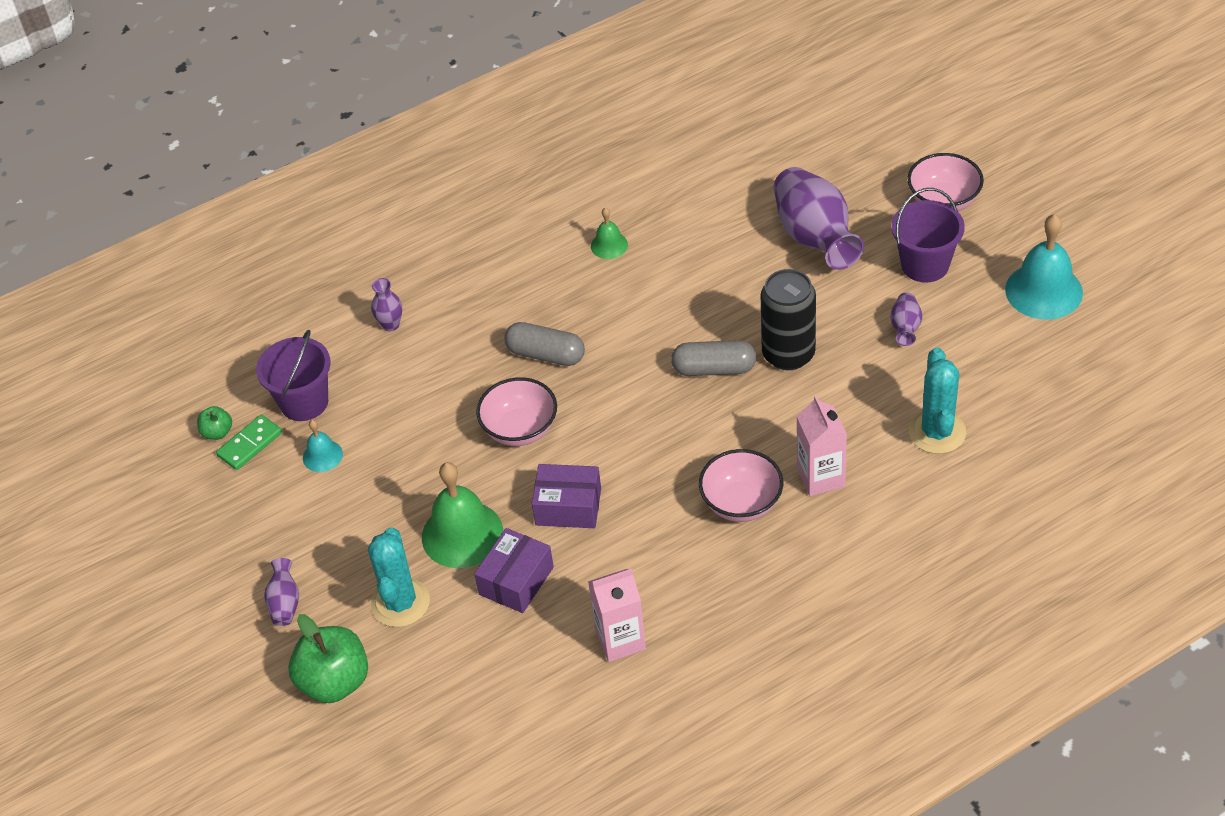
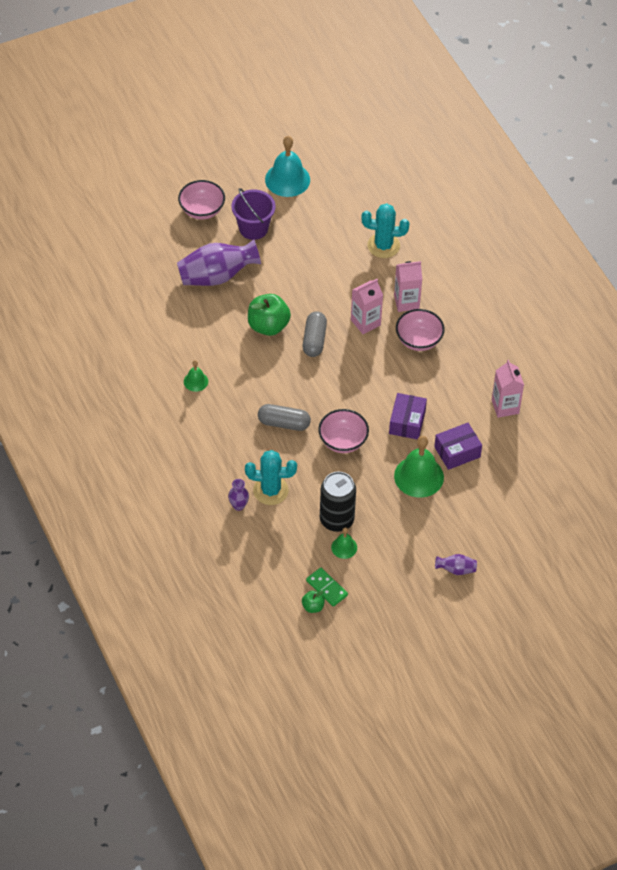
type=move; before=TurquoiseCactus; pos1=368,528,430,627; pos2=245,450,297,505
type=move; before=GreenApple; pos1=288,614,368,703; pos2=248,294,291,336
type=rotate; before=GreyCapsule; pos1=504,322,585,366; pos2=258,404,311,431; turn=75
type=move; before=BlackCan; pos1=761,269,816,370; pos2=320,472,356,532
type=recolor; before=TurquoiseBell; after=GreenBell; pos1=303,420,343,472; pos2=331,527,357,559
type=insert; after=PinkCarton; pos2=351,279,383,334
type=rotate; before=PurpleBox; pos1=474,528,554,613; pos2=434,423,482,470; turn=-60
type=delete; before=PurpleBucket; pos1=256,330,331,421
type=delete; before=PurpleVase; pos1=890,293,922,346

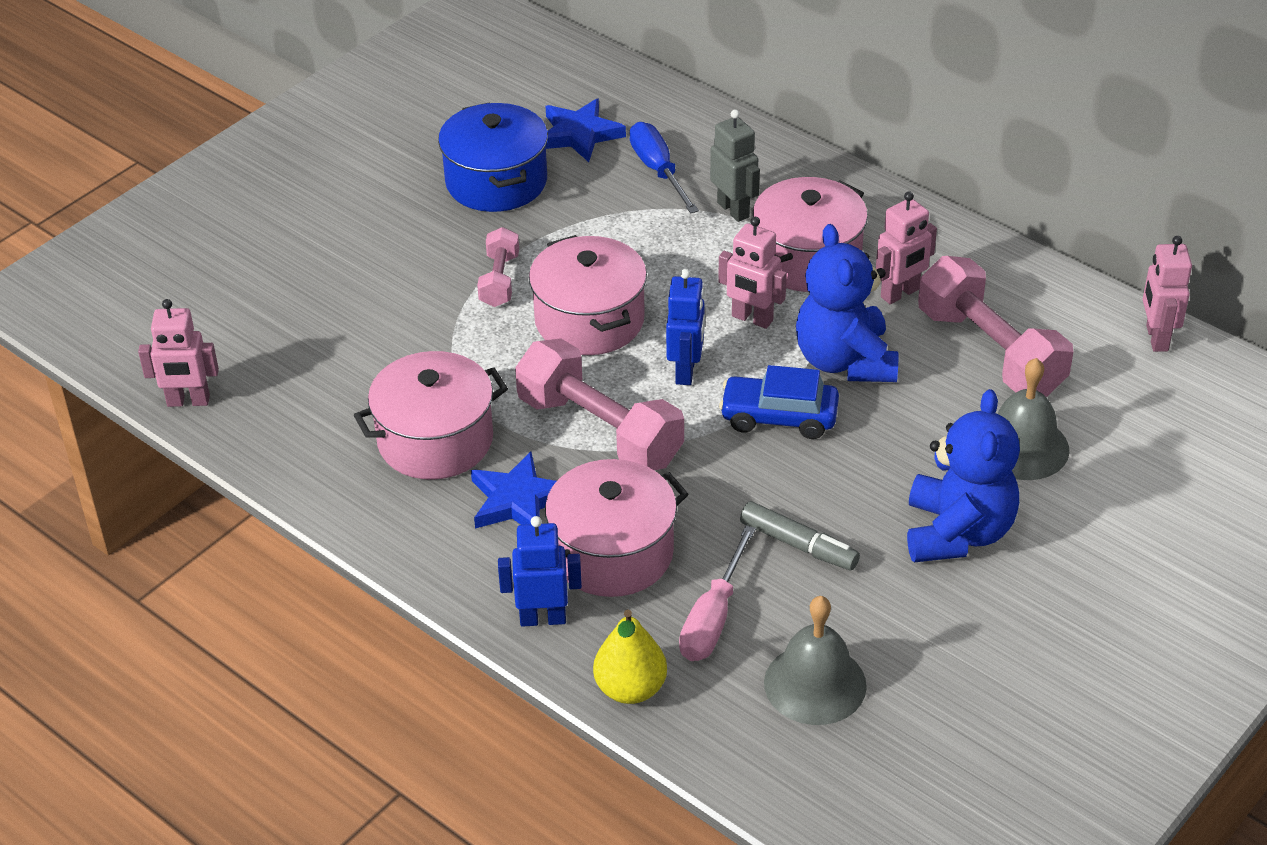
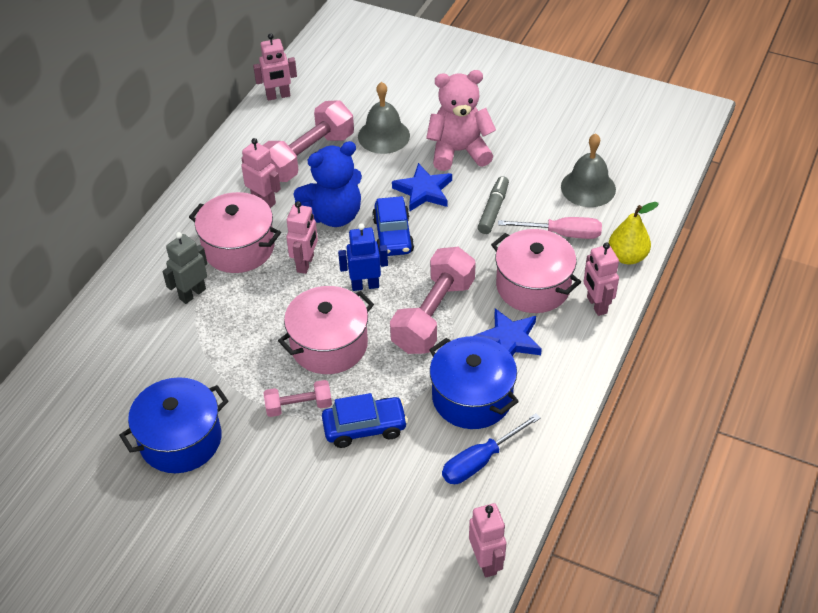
type=insert; after=BlueCar; pos2=322,393,408,448
type=move; before=BlueStar; pos1=546,98,626,162; pos2=392,163,452,212
type=recolor; before=BlueTeddyBear; after=PinkTeddyBear; pos1=907,389,1020,562; pos2=426,70,496,171
type=recolor; before=PinkPot; after=BluePot; pos1=354,351,508,480; pos2=429,336,519,429
type=move; before=BlueScrewdriver; pos1=629,122,699,214; pos2=442,414,541,484
type=recolor; before=BlueRobot; after=PinkRobot; pos1=498,516,582,627; pos2=584,242,619,316

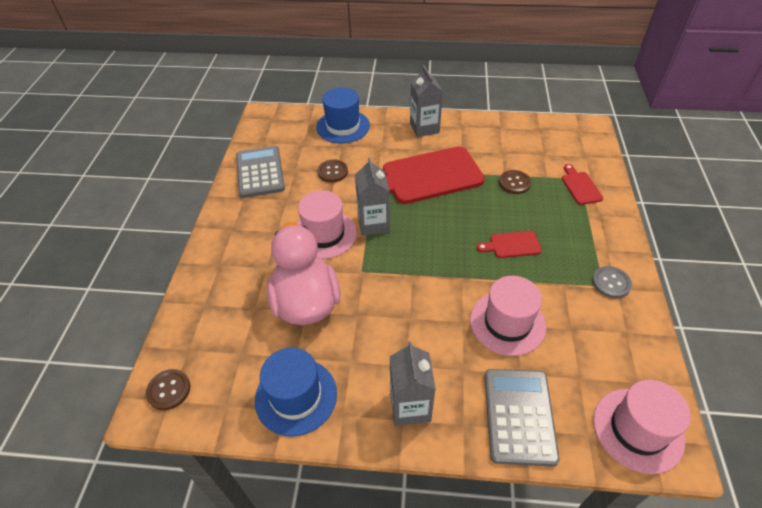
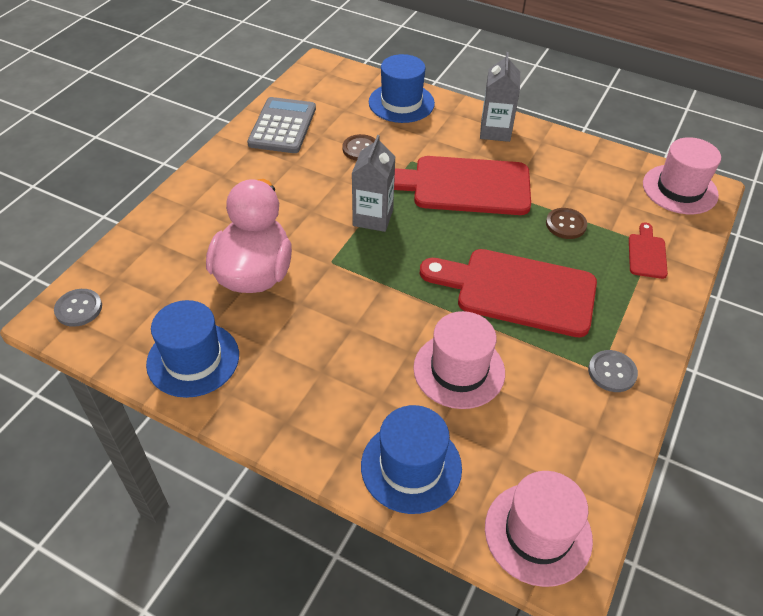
type=recolor; before=BrownButton; after=GreyButton; pos1=146,369,190,410; pos2=54,289,102,327
type=replace; before=GreyCalculator; after=BlueHat; pos1=484,369,560,467; pos2=361,405,462,514
type=resize; before=RedCuttingBoard; pos1=477,231,542,258; pos2=420,249,597,337; scale=2.23
type=move; before=PinkHat; pos1=297,190,357,259; pos2=643,137,721,214
type=delete; before=GreyCarton; pos1=390,341,436,426

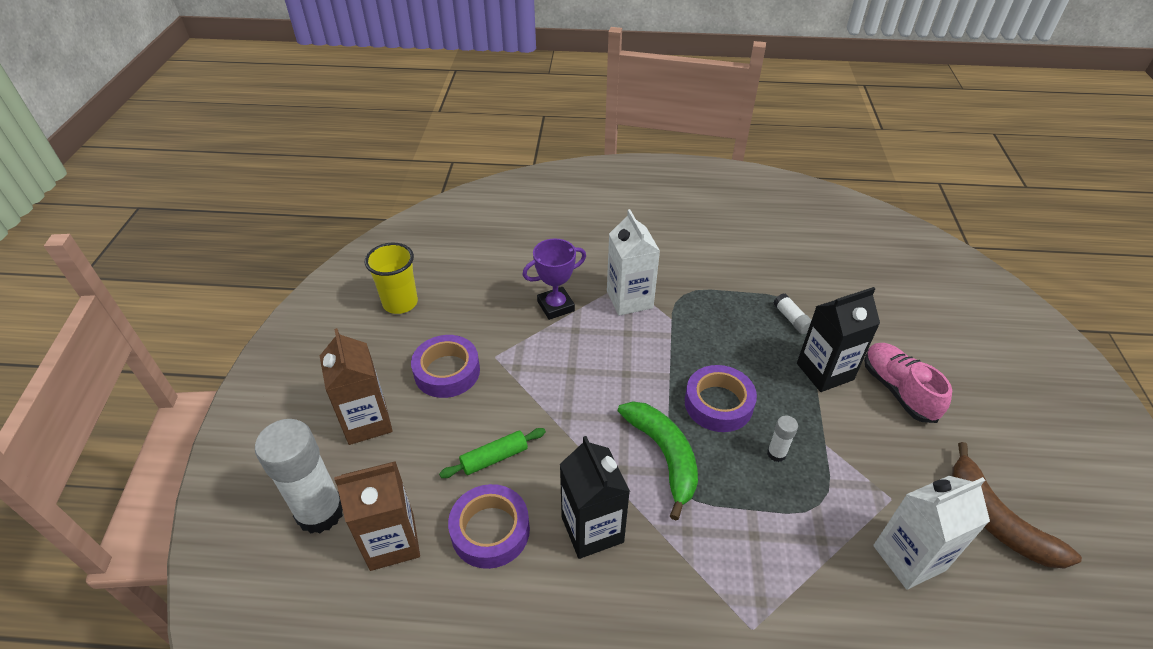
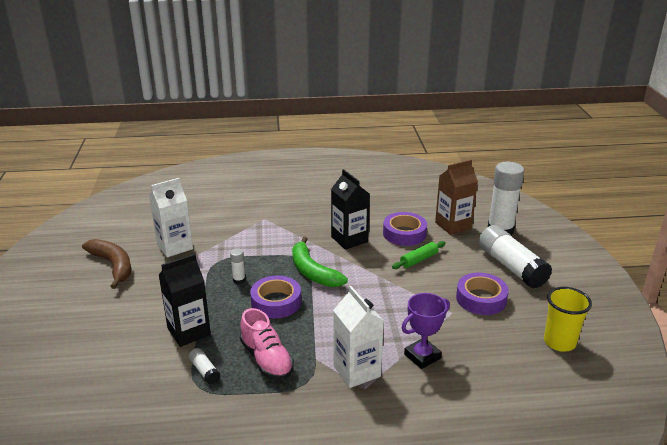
type=move; before=PinkShoe; pos1=864,343,952,423; pos2=240,308,294,380
type=replace; before=BrownCarton; after=WhiteGlueStick; pos1=320,328,393,445; pos2=479,225,552,289

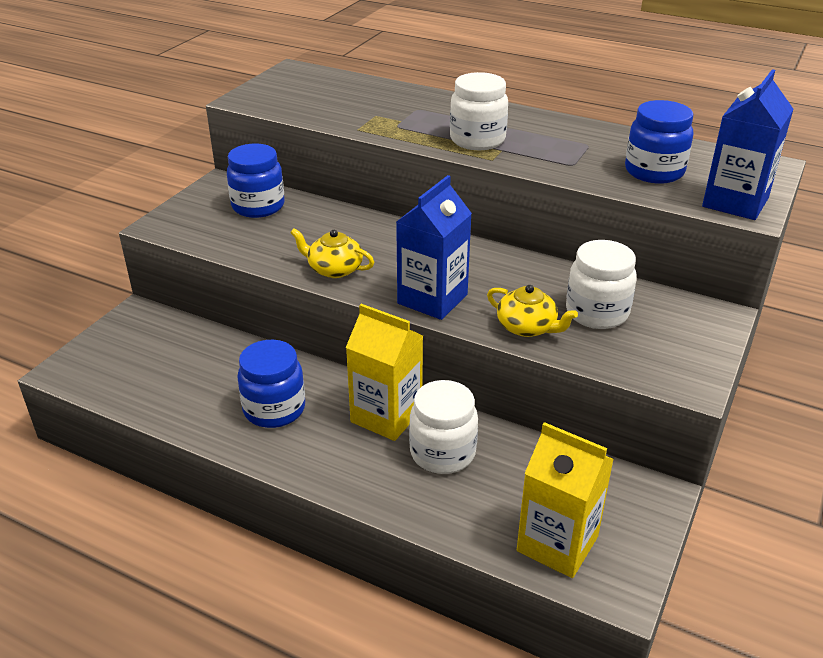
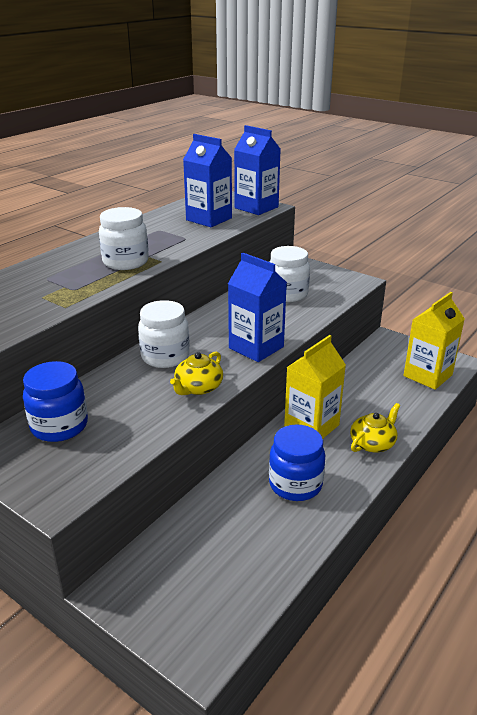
type=move; before=WhiteJar; pos1=409,380,478,474; pos2=138,300,190,368
type=replace; before=BlueJar; after=BlueCarton; pos1=625,100,693,184; pos2=183,134,232,227
type=move; before=YellowTeapot; pos1=487,285,578,337; pos2=350,403,400,452

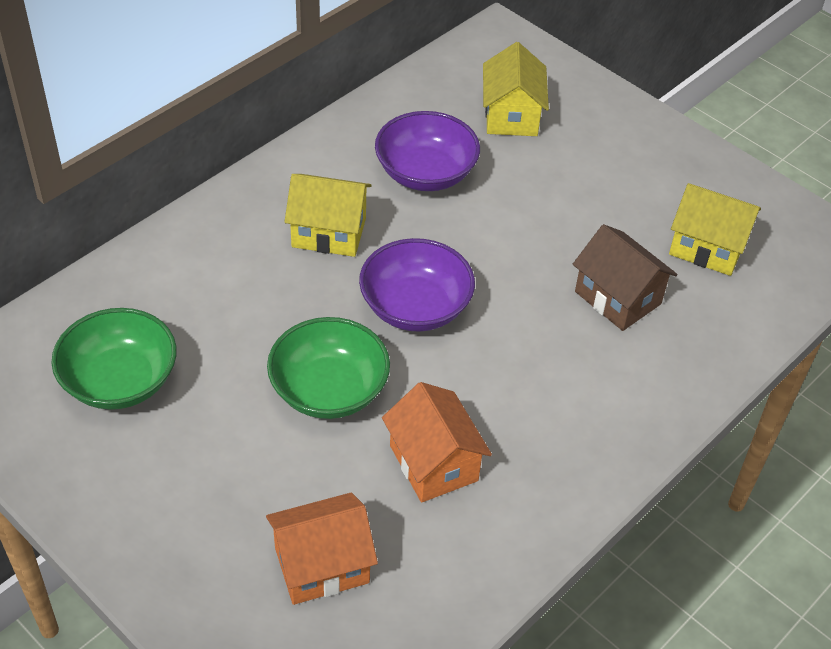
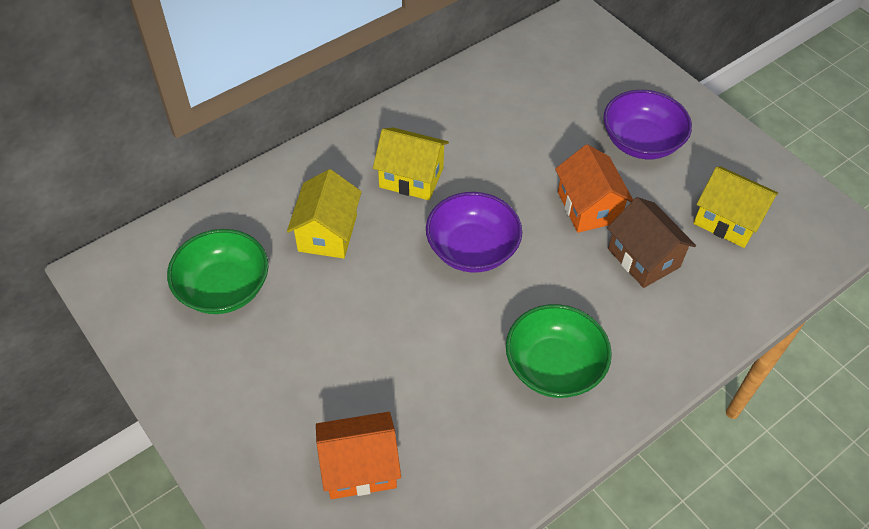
type=move; before=YellowHouse; pos1=483,42,549,136; pos2=287,169,362,259
type=move; before=GreenBowl; pos1=267,317,390,419; pos2=506,304,612,398
type=move; before=OrangeHouse; pos1=382,382,492,502; pos2=555,144,633,233
type=move; before=PurpleBowl; pos1=375,111,480,191; pos2=603,90,692,159

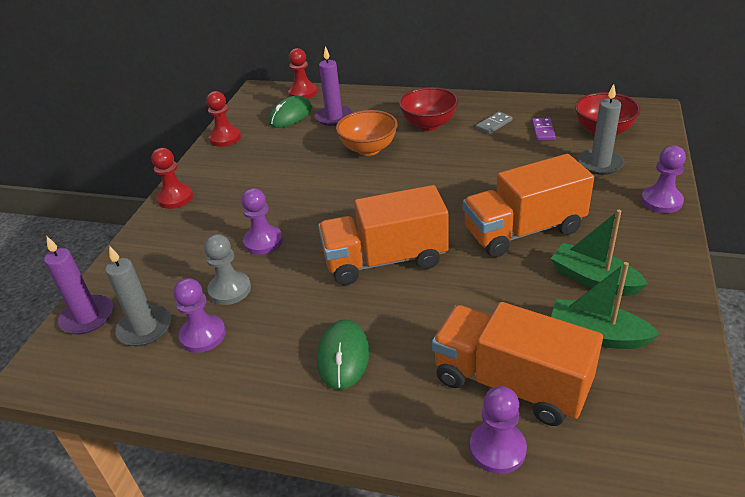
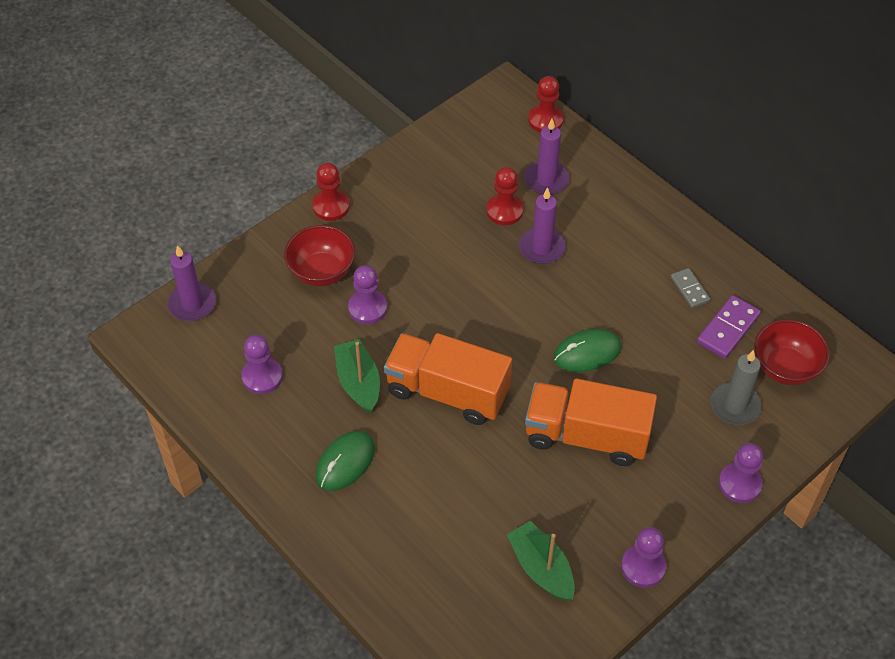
type=move; before=RedBowl; pos1=399,87,458,131; pos2=284,225,355,286
type=move; before=GreenBoat; pos1=550,210,648,296; pos2=334,339,380,413
type=move; before=RedPawn; pos1=206,91,241,147; pos2=486,167,523,225
type=replace; before=OrangeBowl; after=PurpleCandle; pos1=336,110,398,156; pos2=519,187,566,264
type=move; before=GreenMouse; pos1=268,96,312,128; pos2=554,329,622,372
type=move; before=PurplePawn; pos1=470,386,527,474; pos2=621,527,666,588
type=rotate; before=GreyDomino; pos1=476,112,512,134; pos2=671,268,710,308; turn=75
type=resize; before=PurpleDomino; pos1=532,118,556,141; pos2=697,295,761,359; scale=1.55
type=delete; before=GreyCandle; pos1=105,246,171,346
type=delete; before=GreyPawn; pos1=204,234,251,305
type=delete; before=OrangeTruck; pos1=432,302,603,426

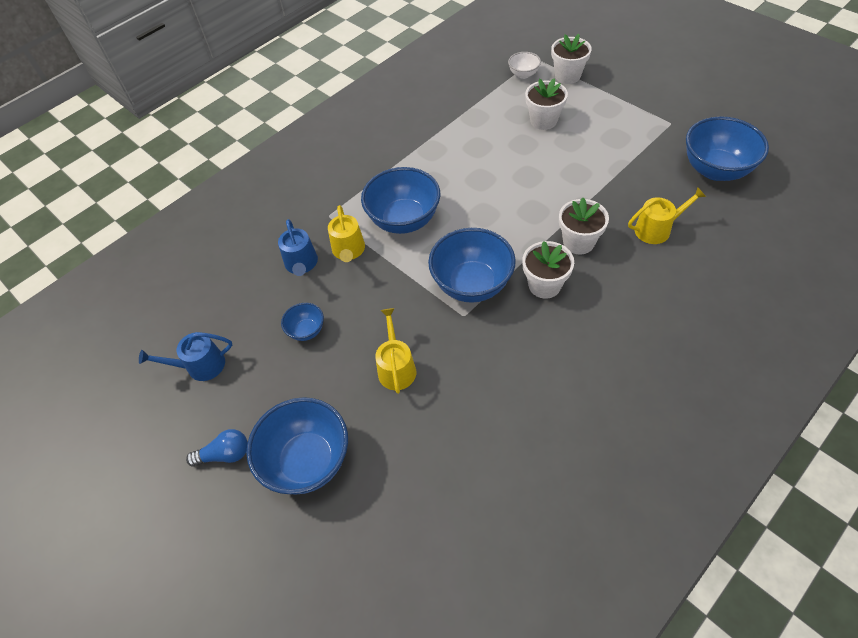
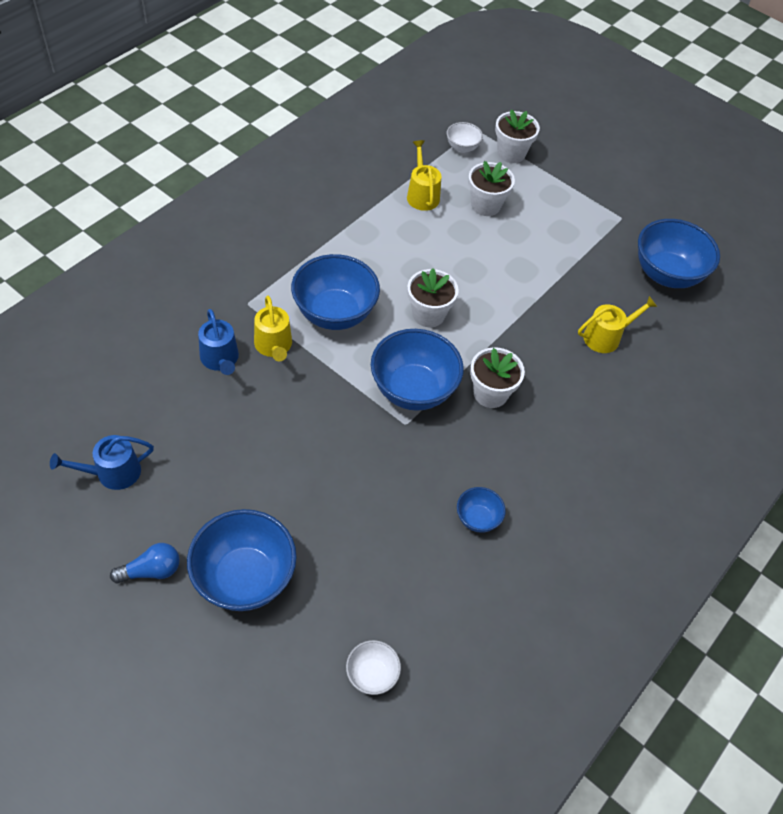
type=insert; after=WhiteBowl; pos2=346,640,401,695
type=move; before=YellowWateringCan; pos1=375,308,416,394; pos2=407,140,441,211
type=move; before=WhiteFlowerPot; pos1=559,198,609,255; pos2=407,268,459,327
type=move; before=BlueBowl; pos1=281,303,324,341; pos2=457,487,506,533

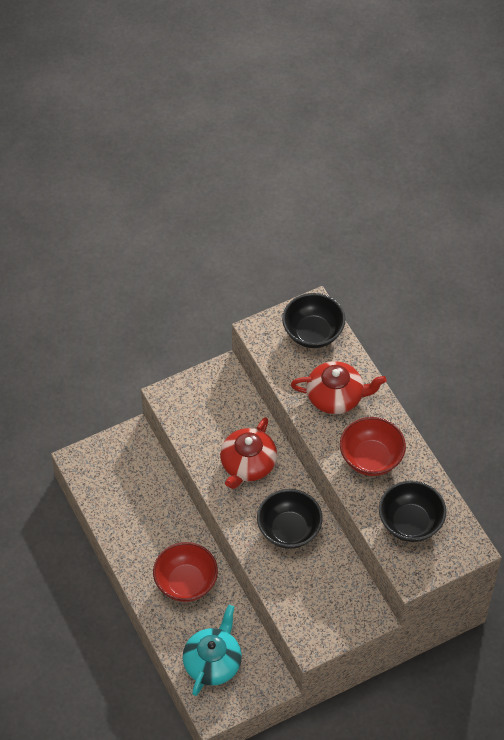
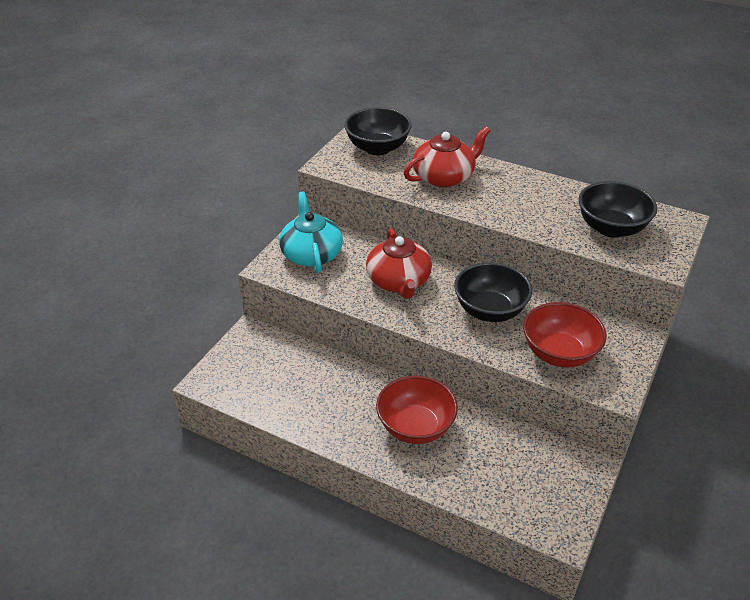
type=move; before=TurquoiseTeapot; pos1=182,605,242,696; pos2=279,191,343,273
type=move; before=RedBowl; pos1=340,417,406,476; pos2=523,302,607,367

